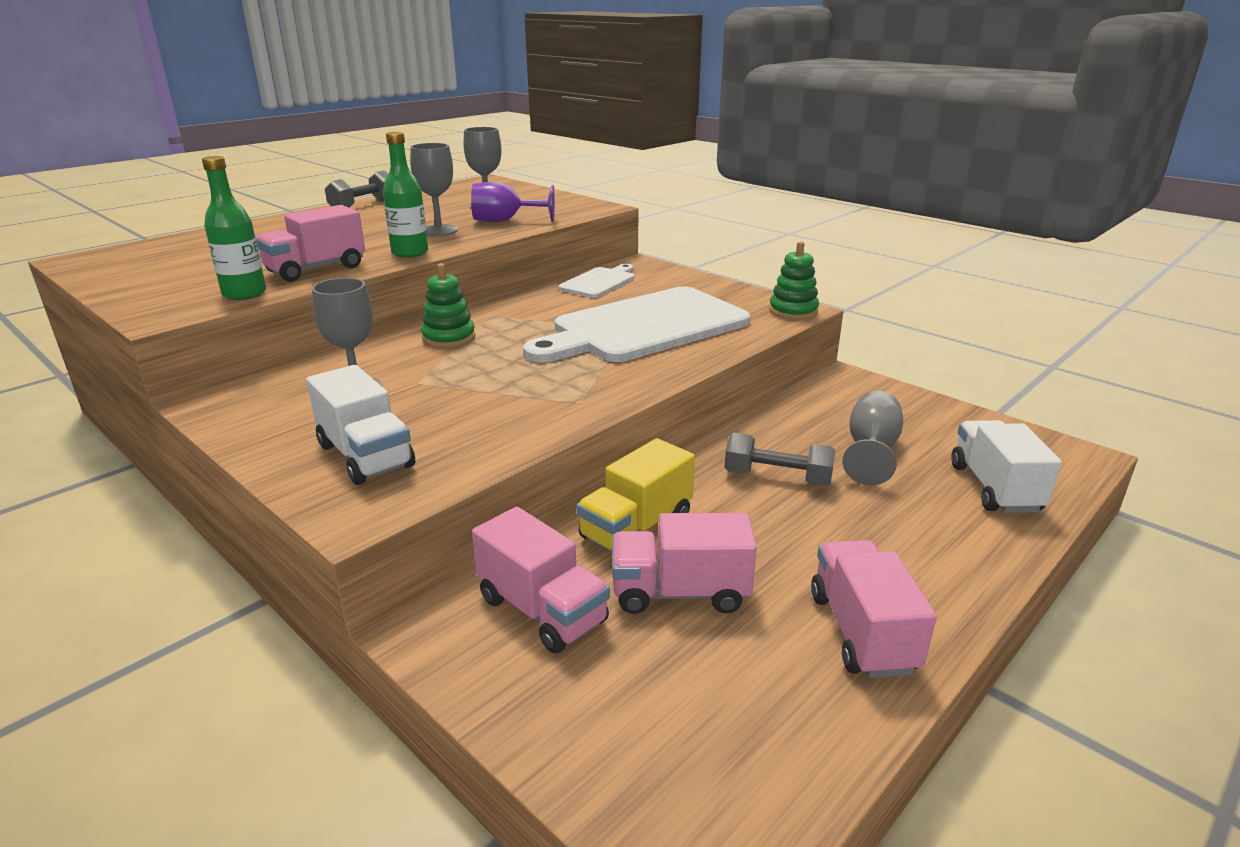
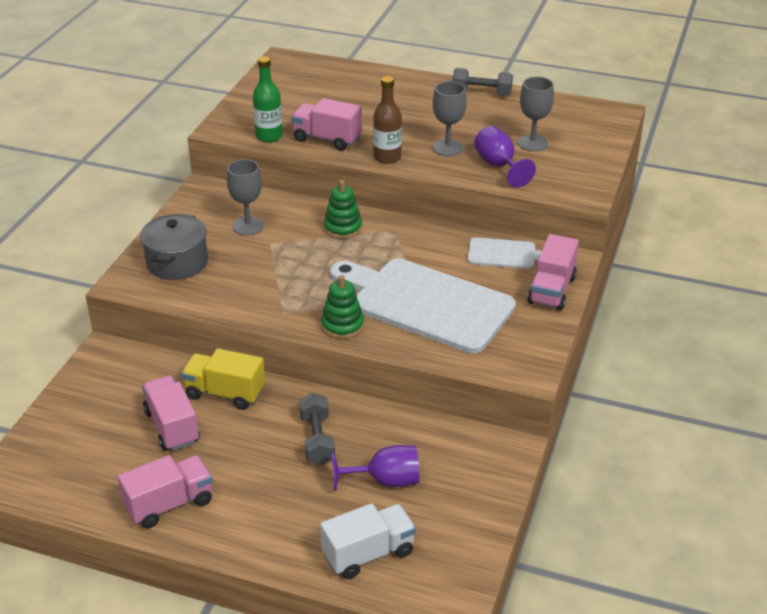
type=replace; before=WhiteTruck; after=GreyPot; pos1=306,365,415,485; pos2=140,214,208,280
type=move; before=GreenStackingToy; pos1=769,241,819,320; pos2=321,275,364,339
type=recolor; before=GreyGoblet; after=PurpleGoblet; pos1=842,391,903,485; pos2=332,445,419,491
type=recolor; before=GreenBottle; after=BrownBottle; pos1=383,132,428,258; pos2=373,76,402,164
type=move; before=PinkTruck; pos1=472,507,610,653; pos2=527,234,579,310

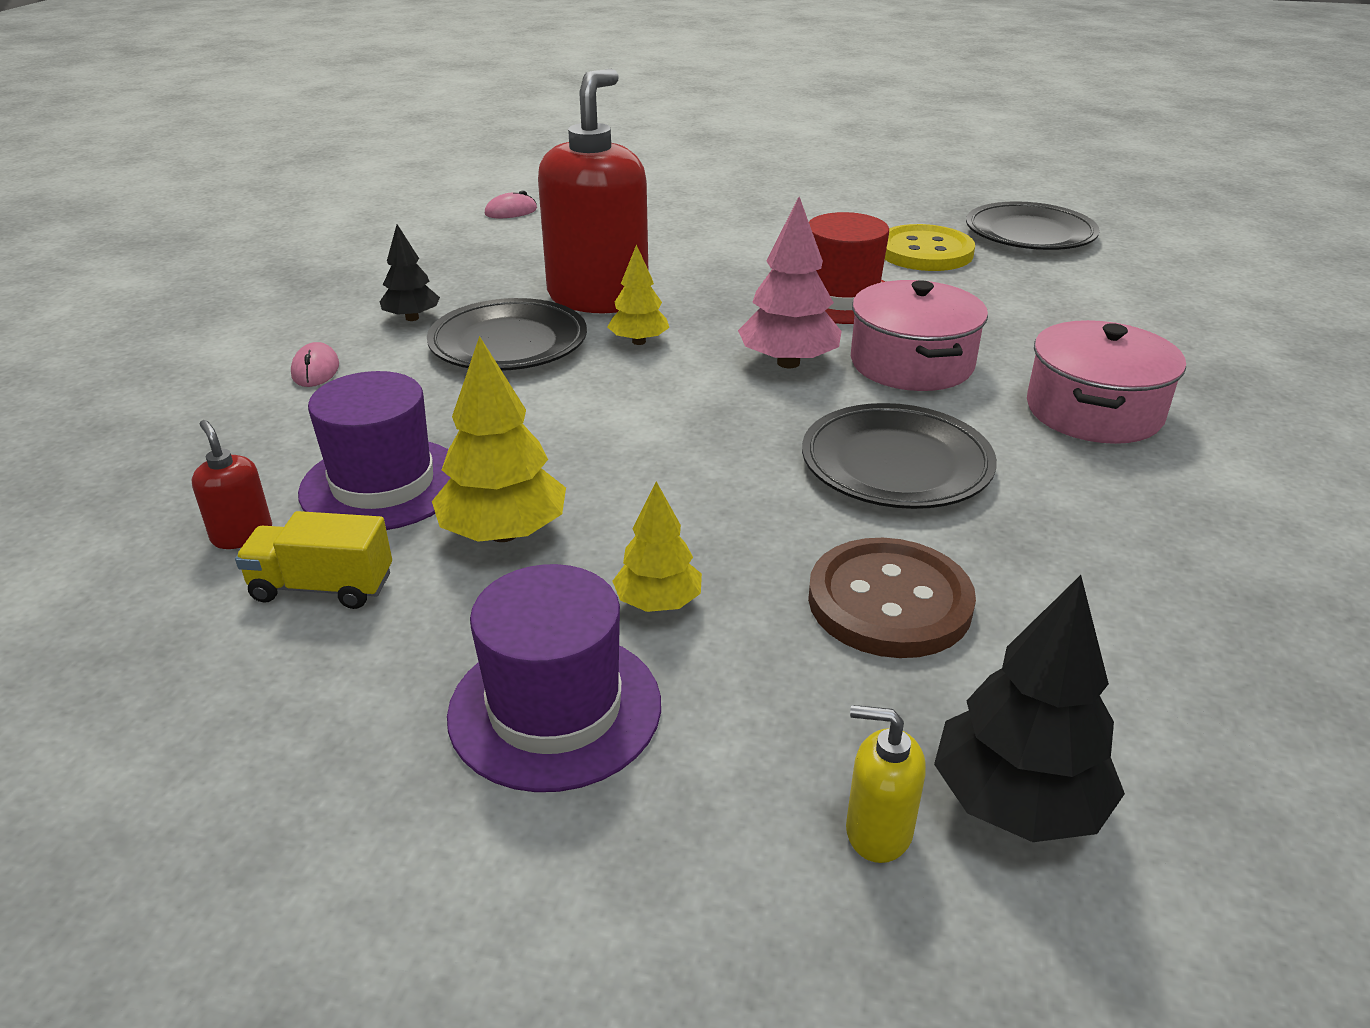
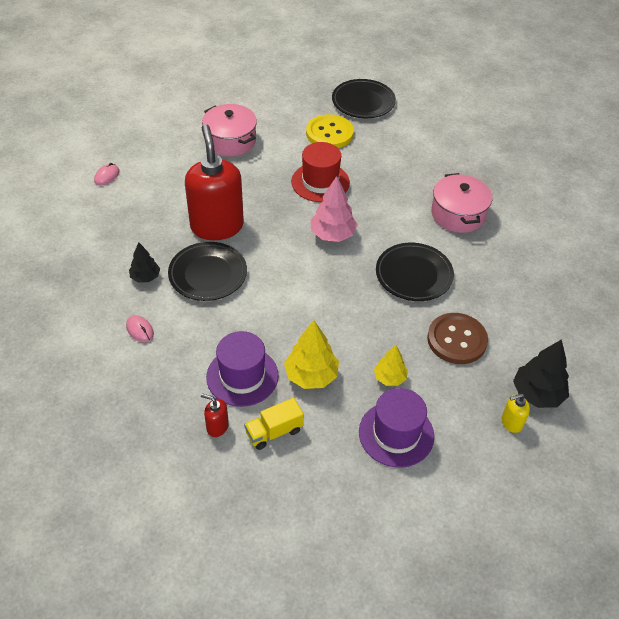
type=move; before=PinkPot; pos1=851,280,988,391; pos2=202,104,257,157
type=delete; before=YellowTree; pos1=607,244,669,345

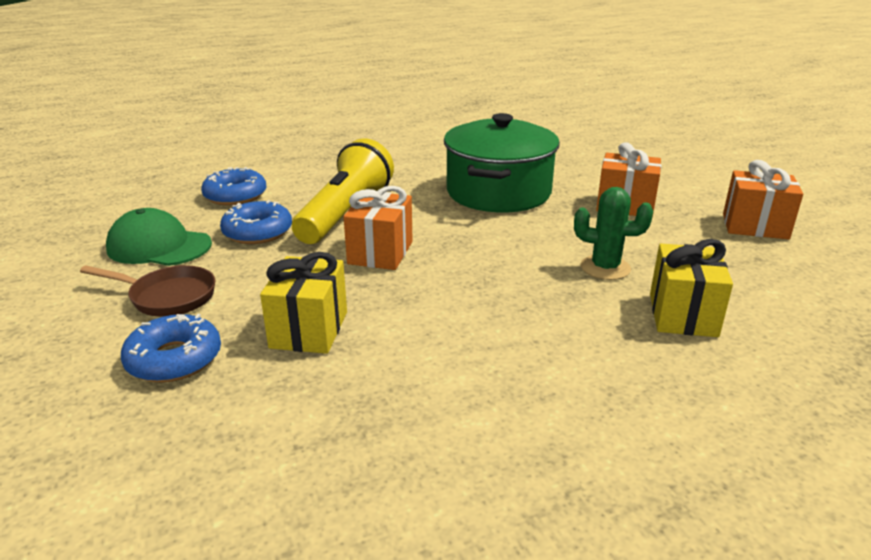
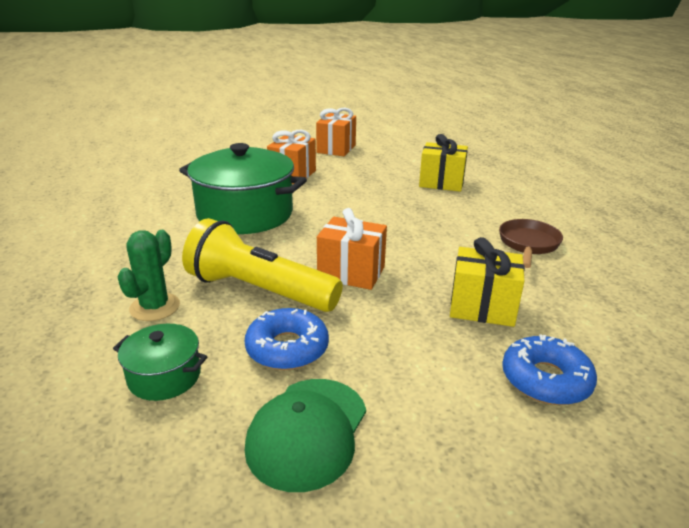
type=replace; before=BlueDonut; after=GreenPot; pos1=201,167,266,206; pos2=113,324,208,401
type=move; before=GreenCactus; pos1=574,187,653,280; pos2=118,230,180,321
type=move; before=BrownPan; pos1=80,265,216,317; pos2=499,219,563,268

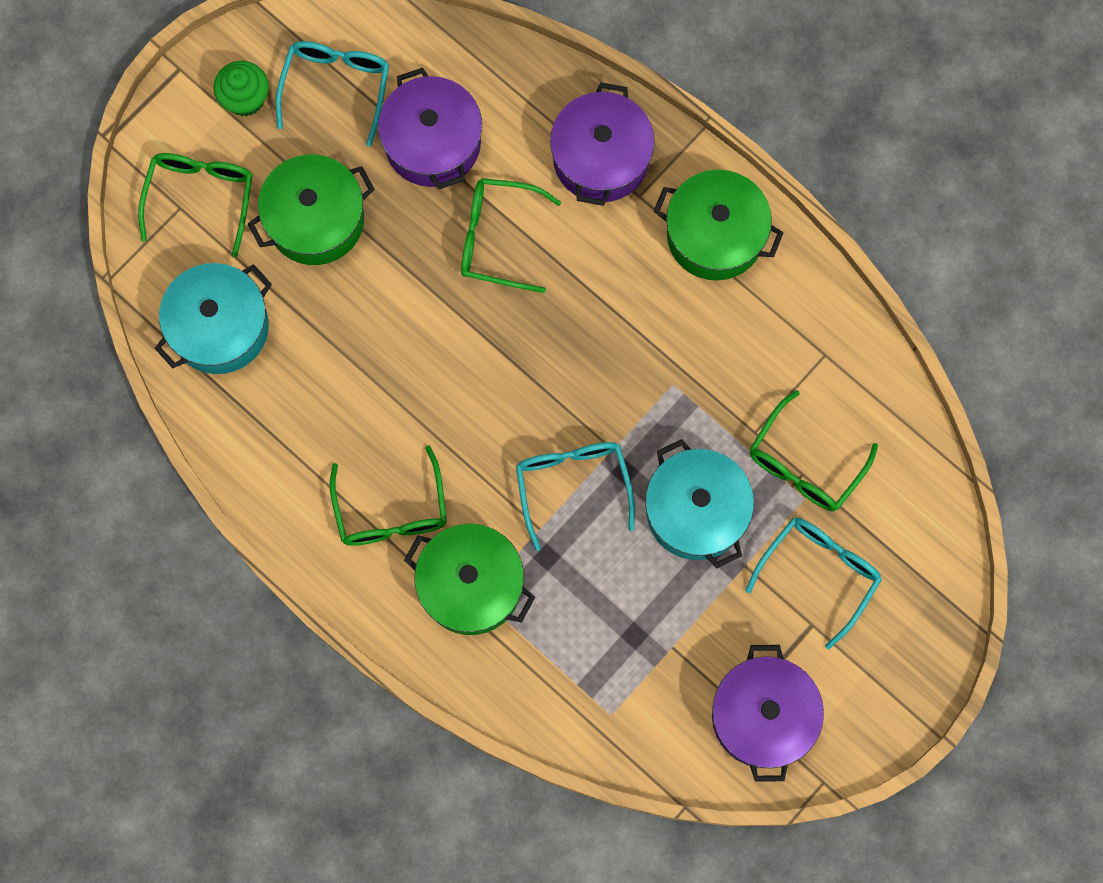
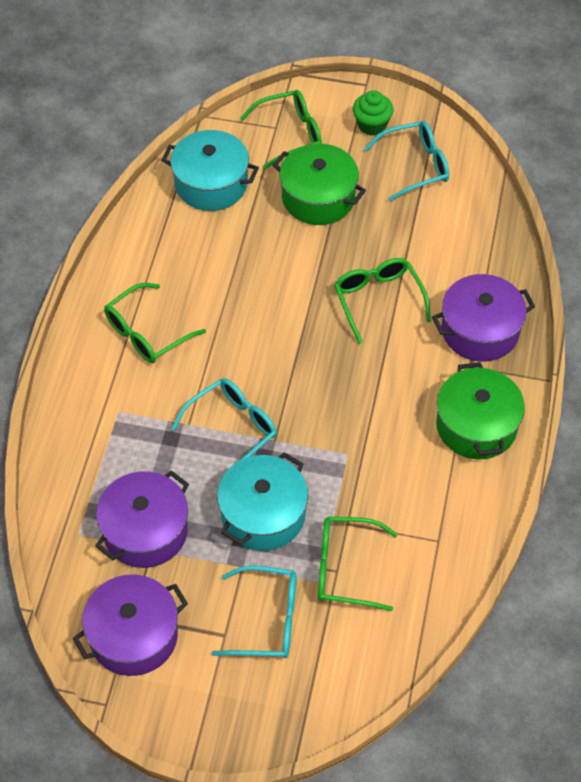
type=move; before=PurplePot; pos1=378,68,482,189; pos2=95,470,189,568
type=delete; before=GreenPot; pos1=404,524,535,635

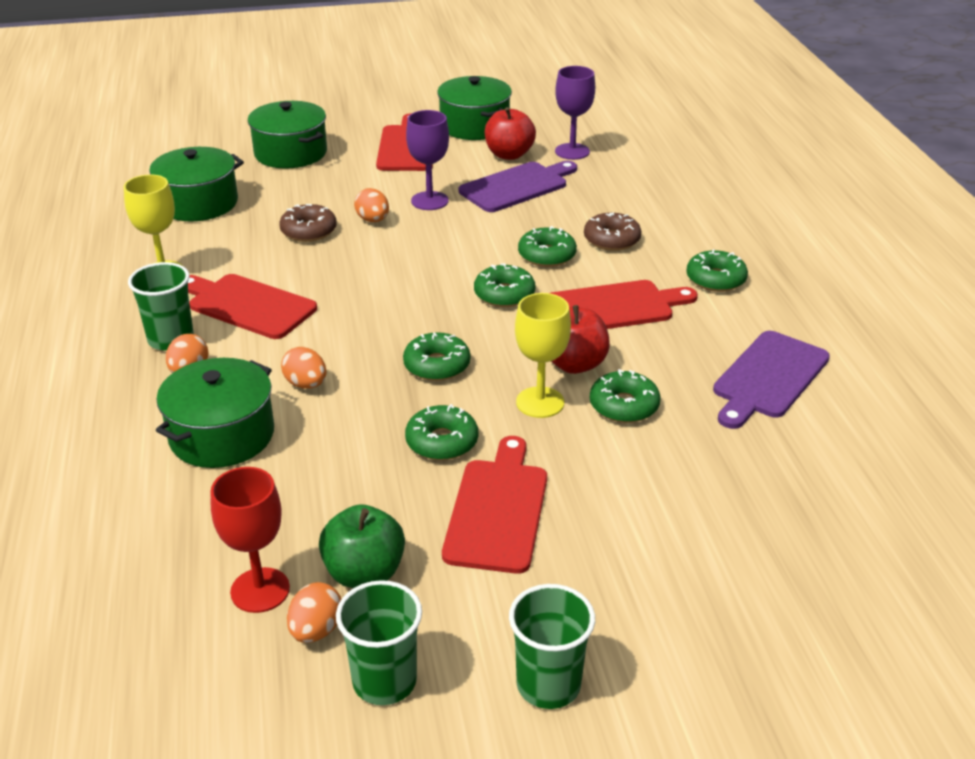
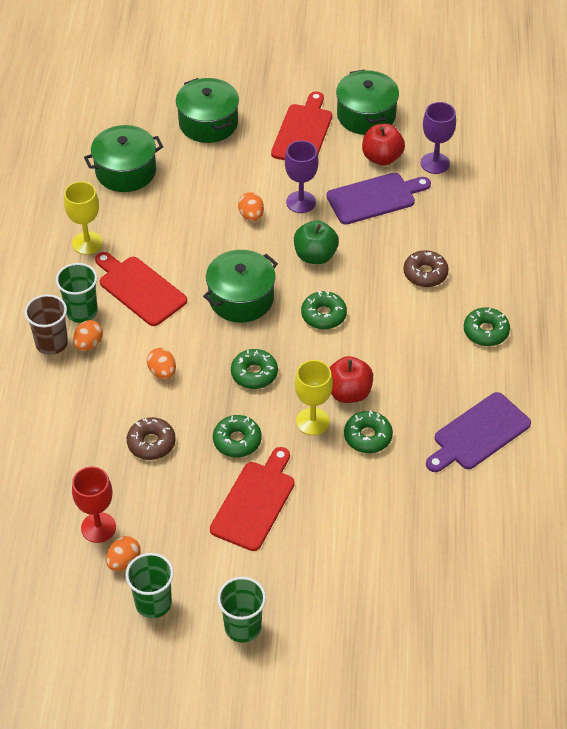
type=insert; after=BrownCup; pos2=24,294,68,355
type=move; before=BrownDonut; pos1=279,204,337,242; pos2=127,417,176,460
type=move; before=GreenPot; pos1=156,358,274,468; pos2=203,250,278,323
type=move; before=GreenApple; pos1=319,504,405,588; pos2=294,220,339,264
type=delete; before=GreenDonut; pos1=518,226,577,267
type=delete; before=RedCuttingBoard; pos1=550,280,698,329

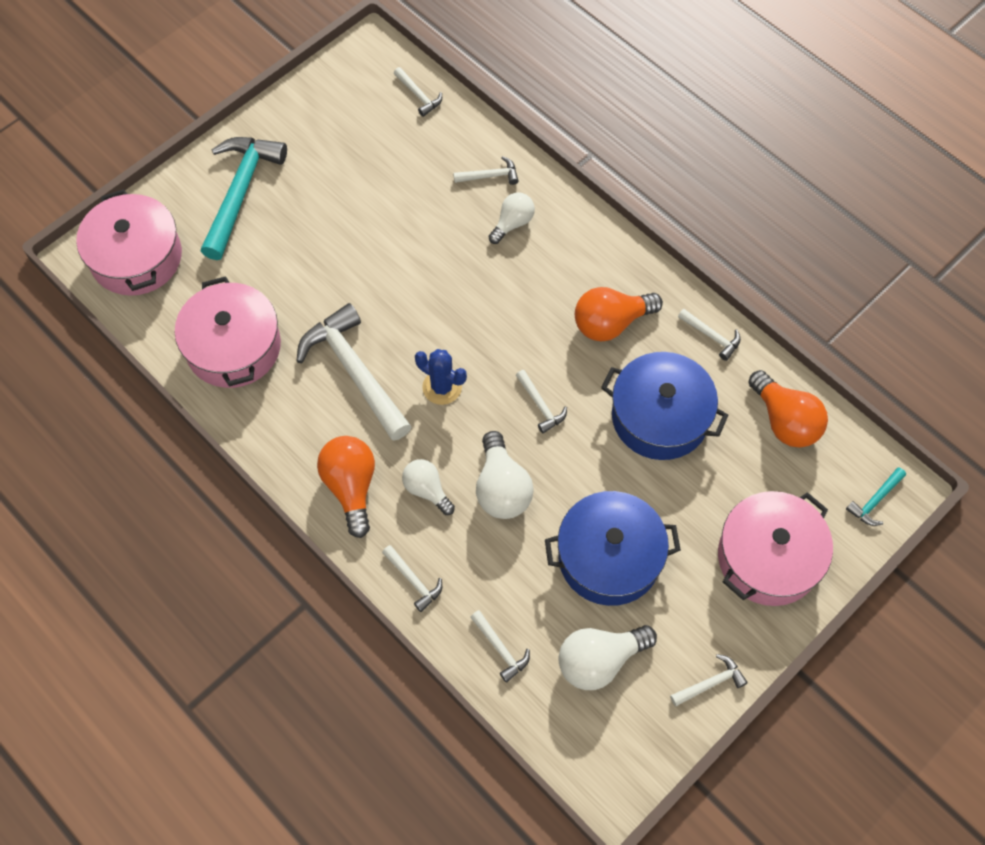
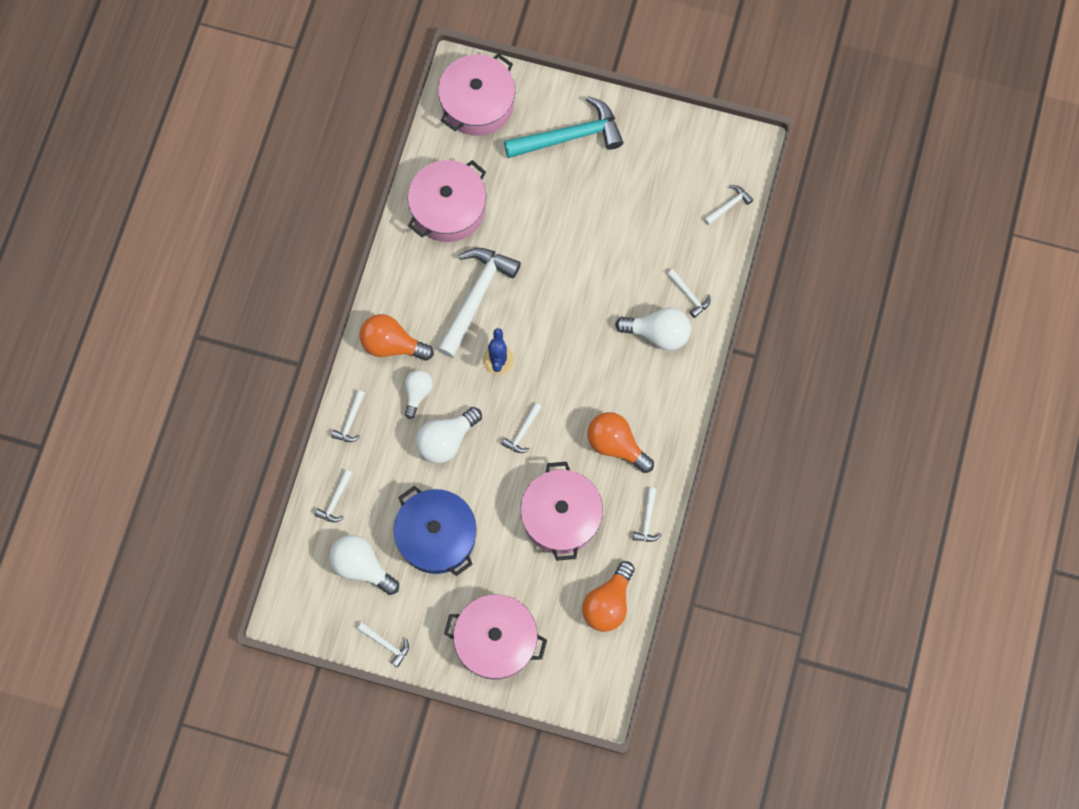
type=rotate; before=OrangeLightBulb; pos1=317,436,375,538; pos2=360,314,434,361; turn=-120
type=recolor; before=BluePot; after=PinkPot; pos1=601,352,728,460; pos2=520,462,603,561
type=resize; before=WhiteLightBulb; pos1=488,193,535,244; pos2=615,307,691,350; scale=1.55
type=rotate; before=WhiteHammer; pos1=394,67,442,117; pos2=704,185,753,225; turn=-150
type=delete; before=TurquoiseHammer; pos1=846,468,906,526

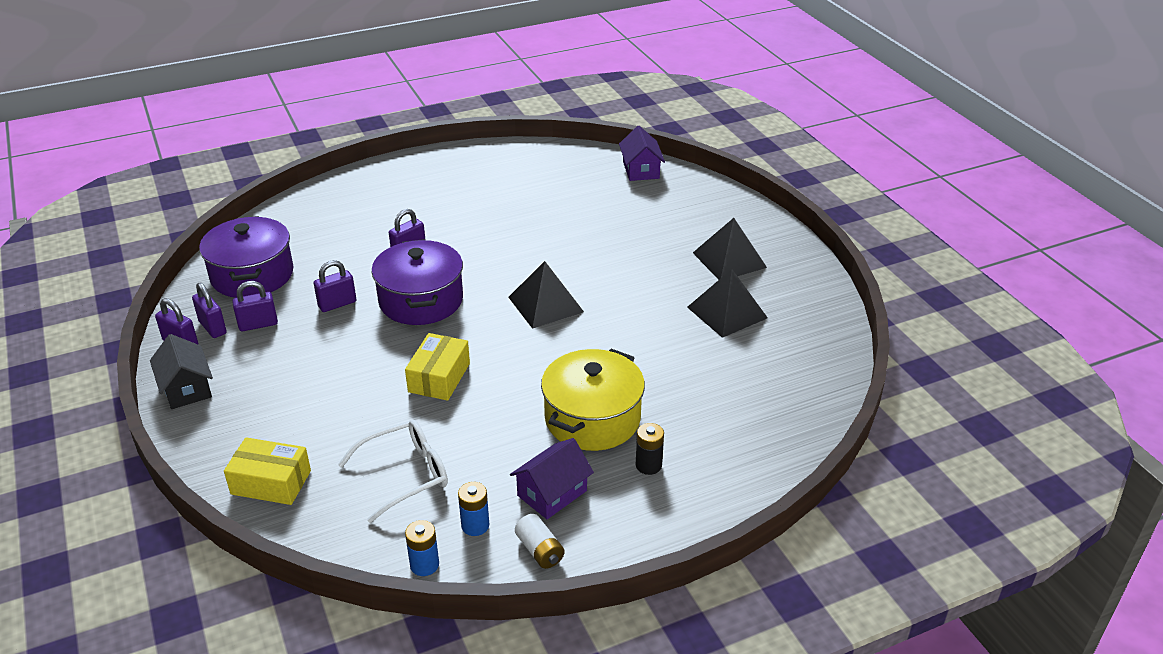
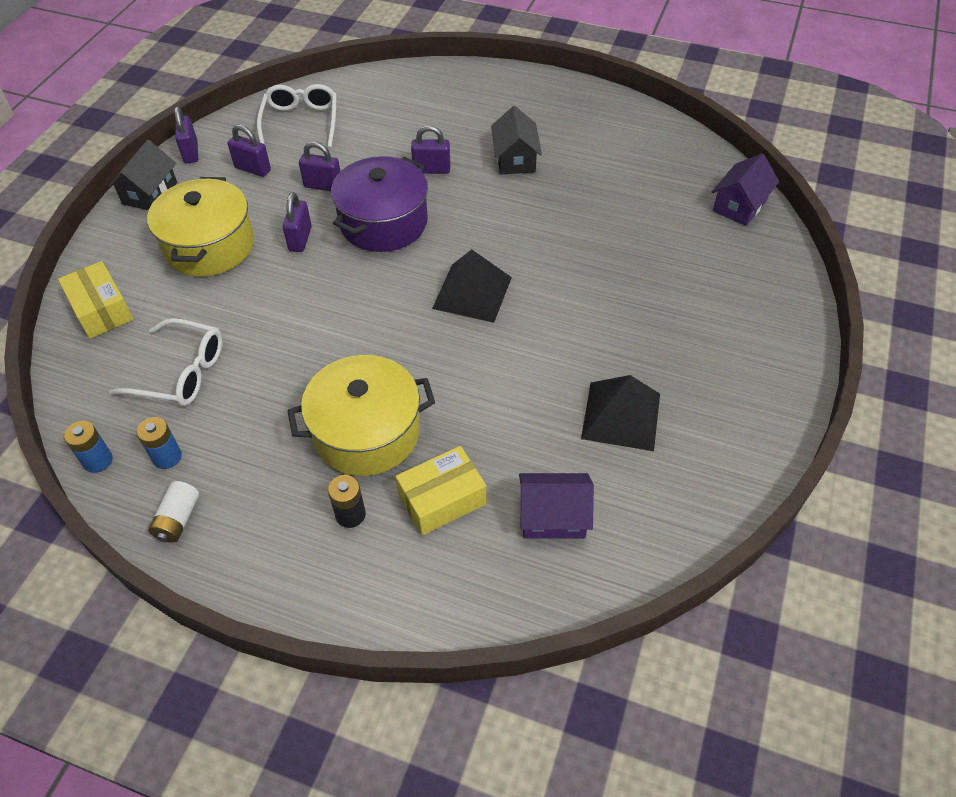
type=insert; after=YellowPot; pos2=147,177,254,277
type=replace; before=PurplePot; after=WhiteGlasses; pos1=199,216,294,298; pos2=257,84,337,148
type=move; before=PurplePadlock; pos1=192,282,227,338; pos2=283,192,312,252
type=move; before=YellowBox; pos1=405,333,470,401; pos2=395,446,486,536
type=insert; after=BlackHouse; pos2=491,106,542,174
type=move; before=PurpleHouse; pos1=510,438,594,519; pos2=519,473,594,538
type=delete; before=BlackPyramid; pos1=693,218,767,280

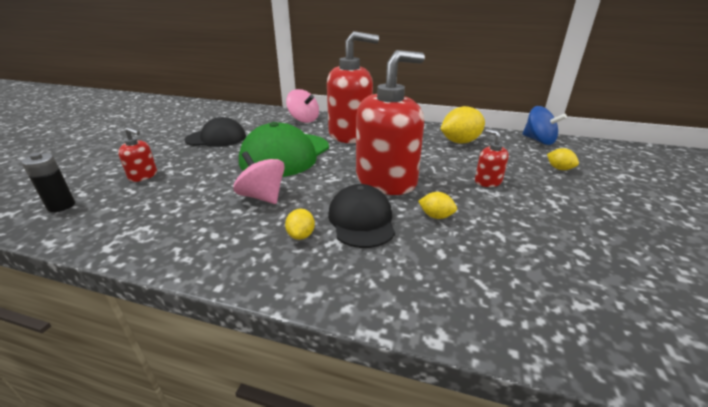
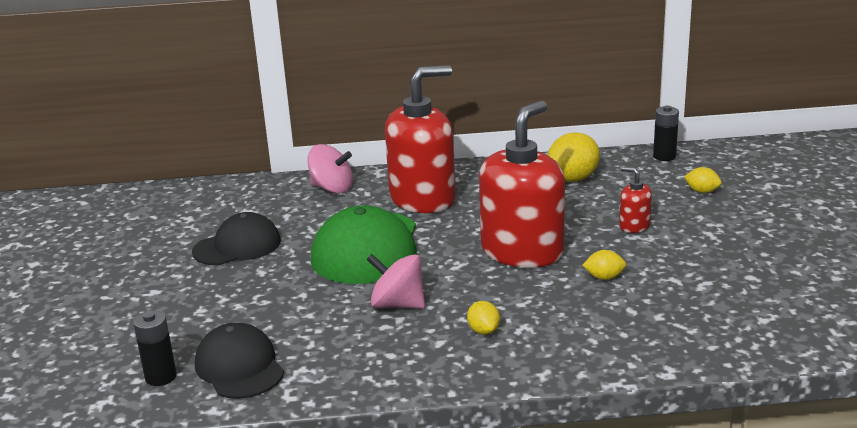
type=move; before=BlackCap; pos1=328,184,395,248; pos2=195,322,284,399
type=replace; before=BlueSpinningTop; after=BlackBattery; pos1=522,106,567,145; pos2=653,106,679,161
type=delete; before=RedSoapDispenser; pos1=118,127,157,182

